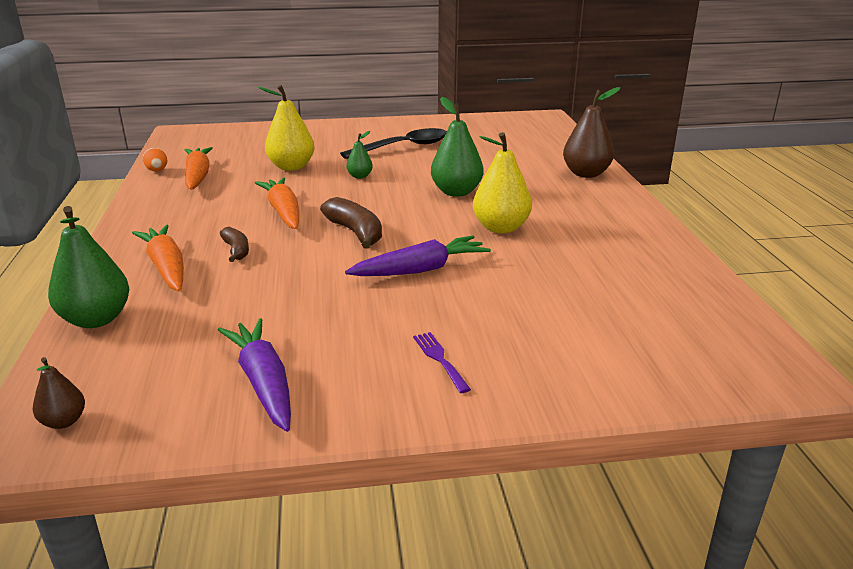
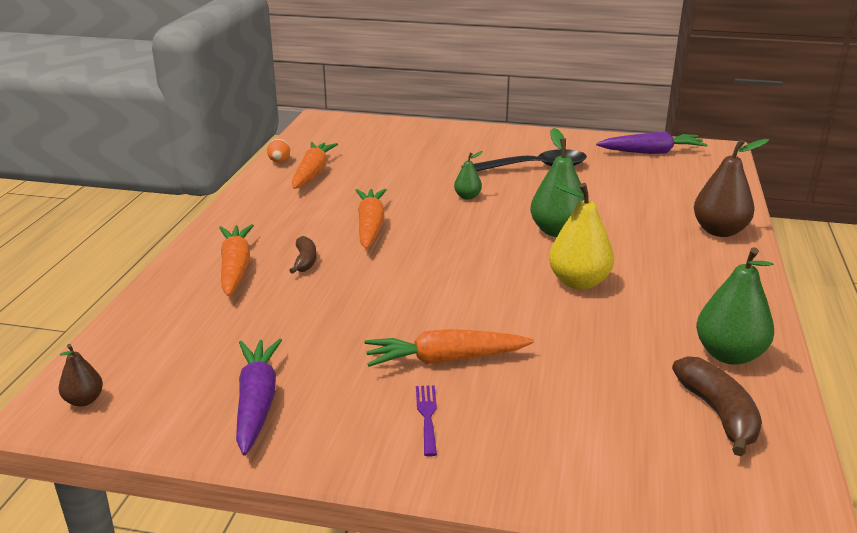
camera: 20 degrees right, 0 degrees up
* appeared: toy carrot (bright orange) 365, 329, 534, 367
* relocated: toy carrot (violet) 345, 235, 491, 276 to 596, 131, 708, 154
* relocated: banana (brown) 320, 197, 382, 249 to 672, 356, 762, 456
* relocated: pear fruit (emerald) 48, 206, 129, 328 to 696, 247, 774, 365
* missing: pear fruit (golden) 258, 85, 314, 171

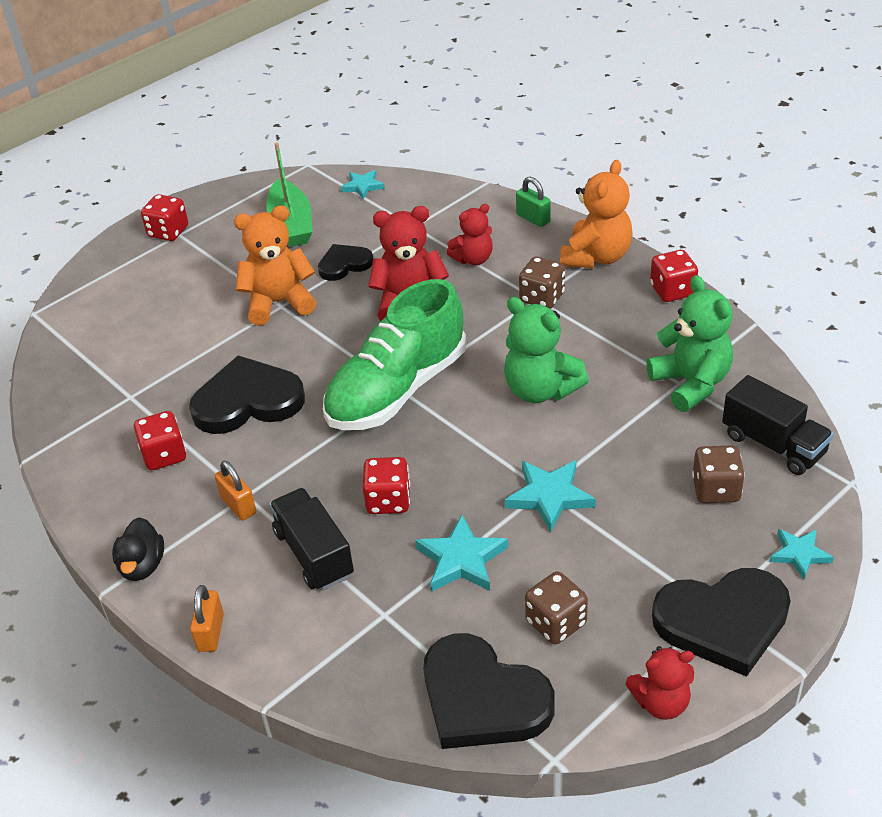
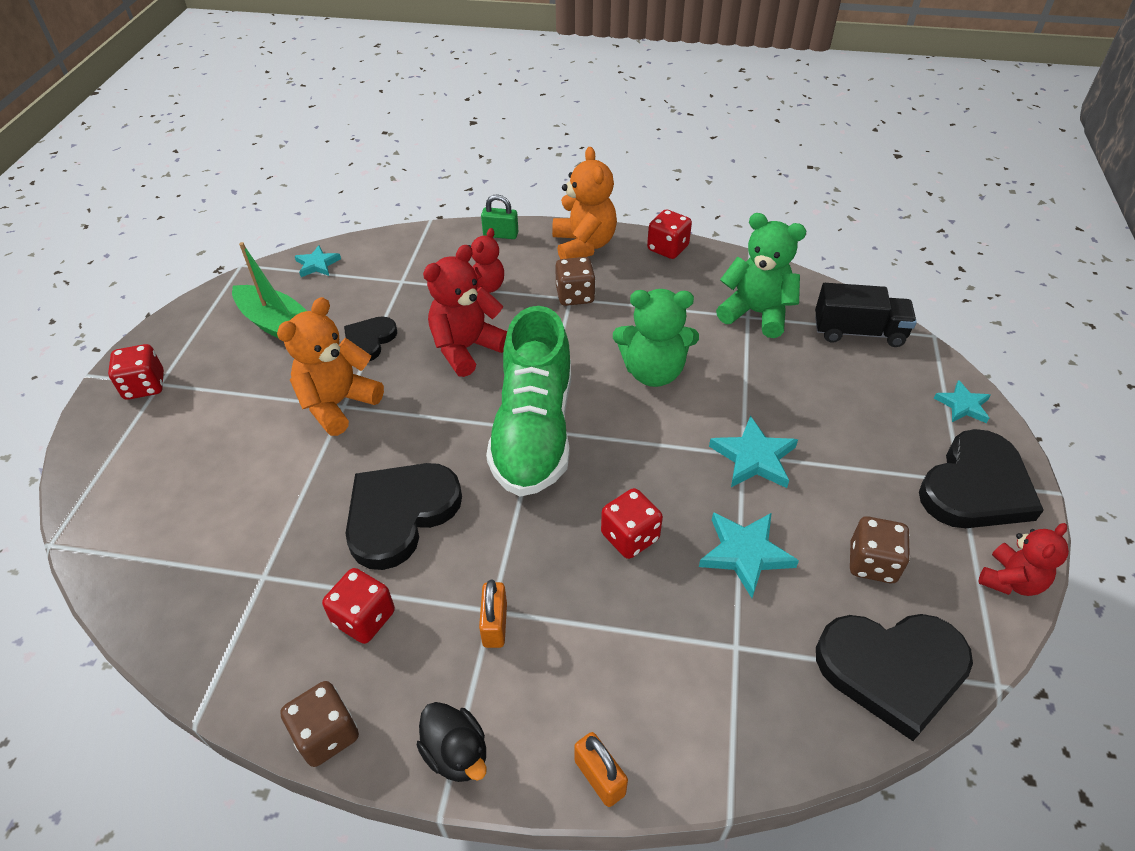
camera: 40 degrees left, 5 degrees up
* relocated: dice (brown) 692, 445, 745, 503 to 280, 681, 359, 767
* spun: lock (bright orange) 215, 461, 256, 521 = 479, 580, 507, 648 75 degrees clockwise
* missing: toy truck (jet-black) 269, 488, 354, 590

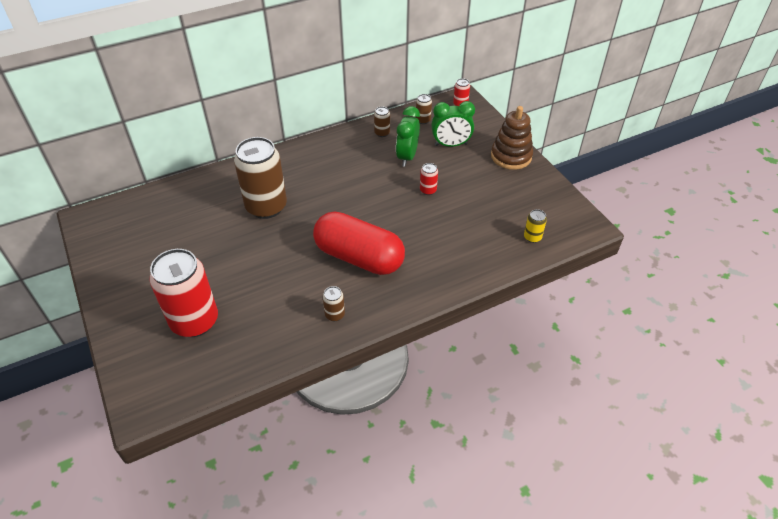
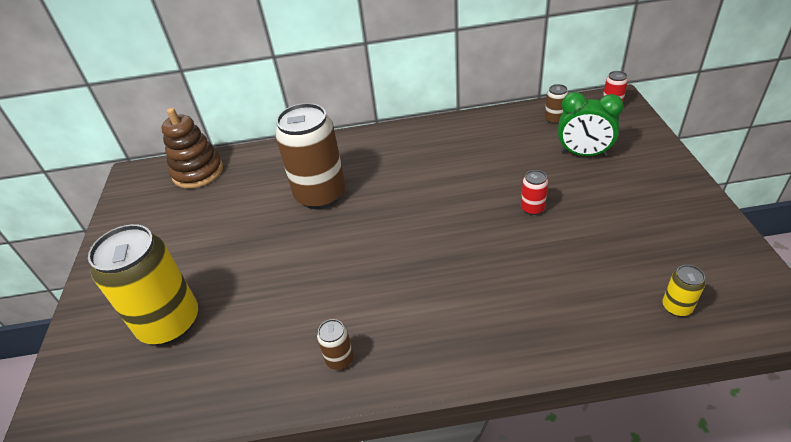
camera: 25 degrees right, 5 degrees down
* colour: soda can (crimson) 150, 249, 218, 337 to soda can (golden) 88, 224, 198, 345
* relocated: stacking rings (brown) 491, 106, 533, 170 to 161, 108, 223, 189
* missing: pill shape (crimson) 313, 211, 405, 275
* missing: soda can (brown) 374, 106, 390, 137
* missing: alarm clock (emerald) 396, 106, 420, 167

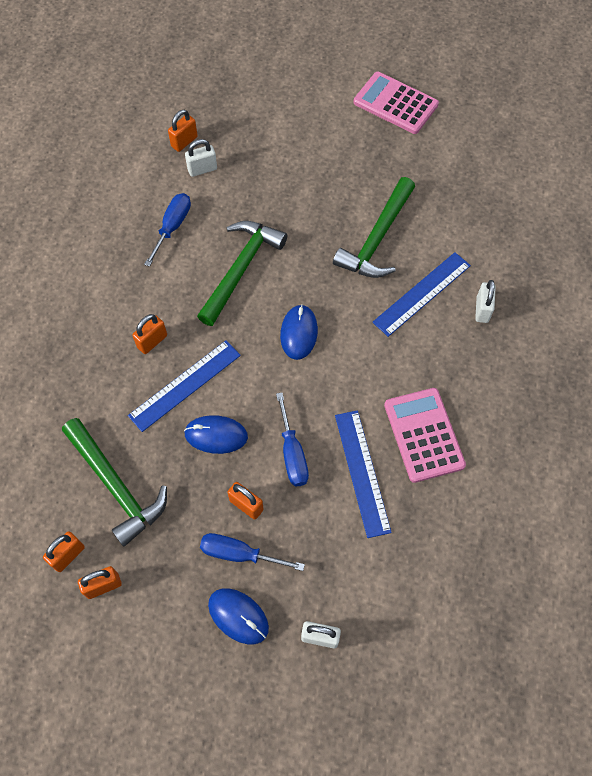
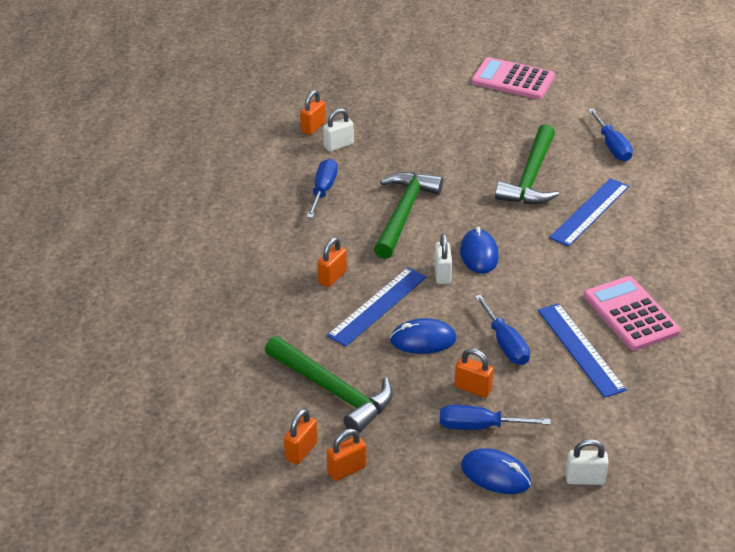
camera: 10 degrees left, 25 degrees down
* relocated: lock (white) 475, 280, 496, 323 to 434, 233, 452, 284
* appeared: screwdriver (blue) 588, 109, 633, 161

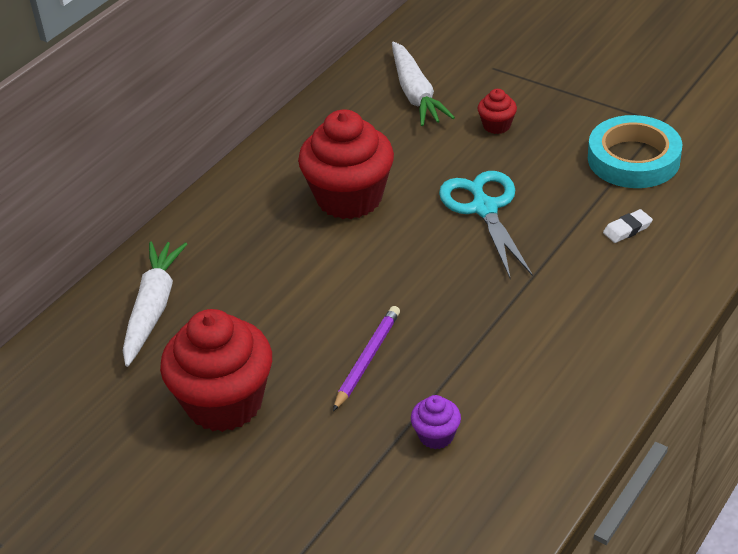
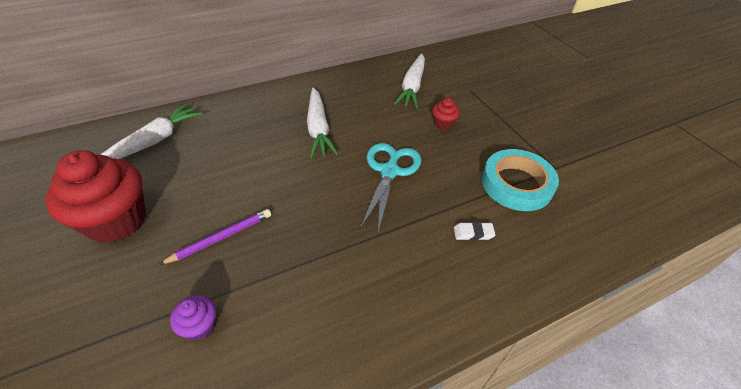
camera: 25 degrees right, 5 degrees up
* exchanged: muffin (crimson) 298, 109, 394, 219 to toy carrot (white) 307, 88, 338, 158

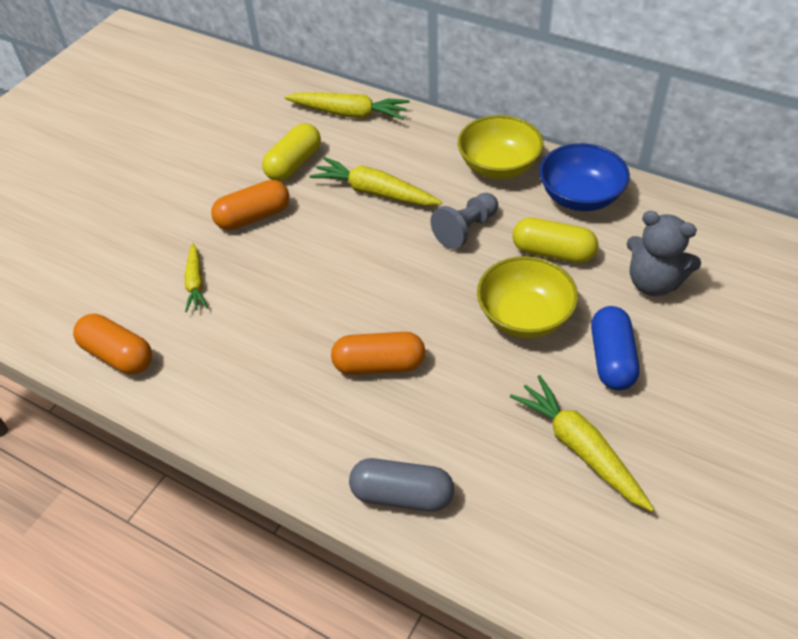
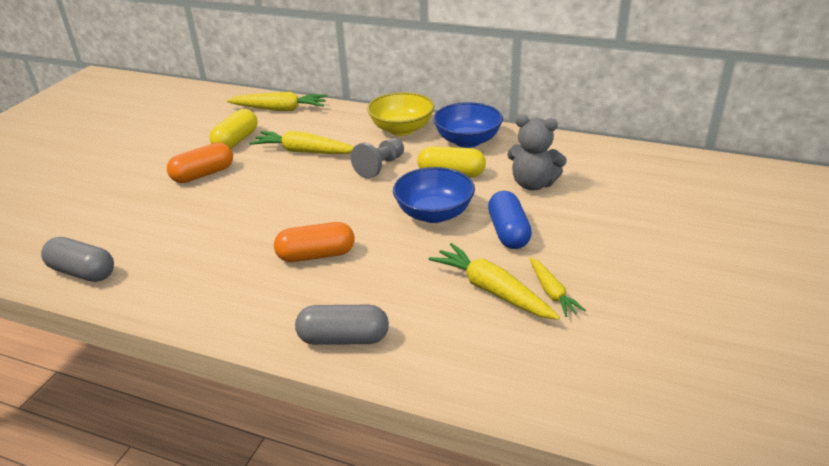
camera: 10 degrees left, 15 degrees down
* colour: pill shape (bright orange) 73, 314, 152, 374 to pill shape (gray) 41, 237, 114, 282
* colour: serving bowl (golden) 477, 256, 578, 338 to serving bowl (blue) 393, 167, 475, 223
* relocated: toy carrot (golden) 184, 243, 208, 312 to 529, 257, 586, 317

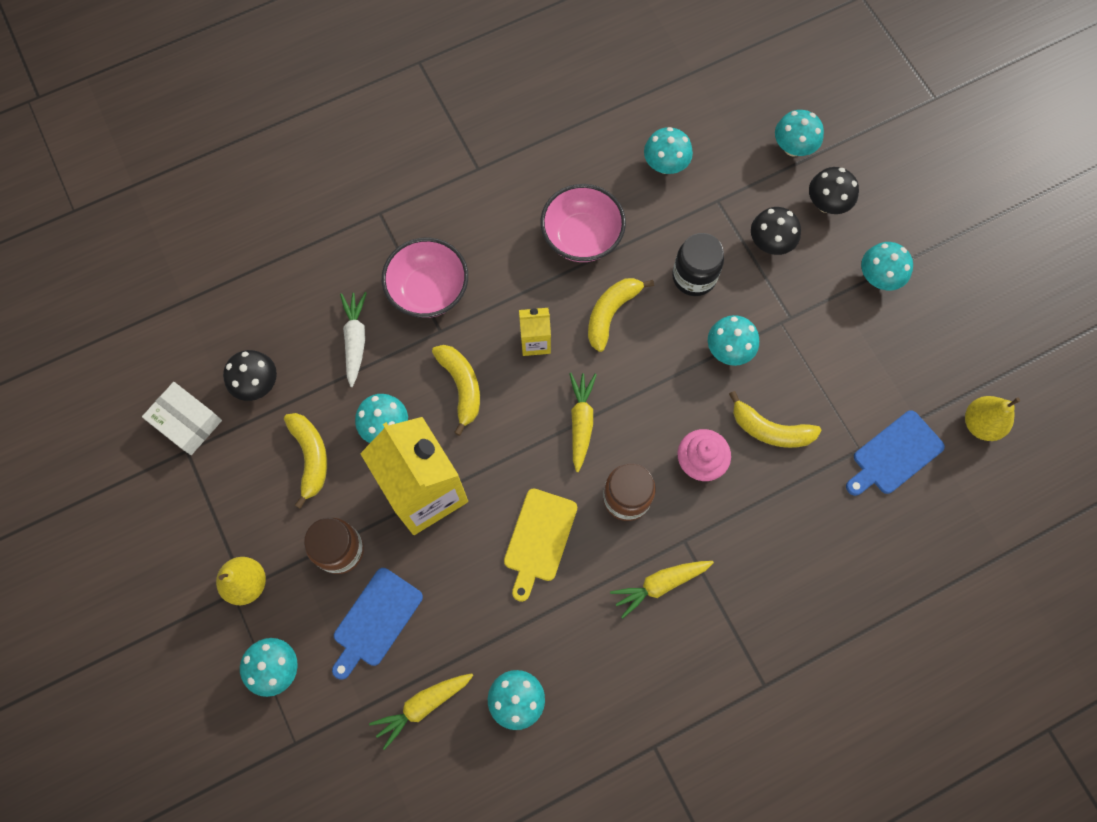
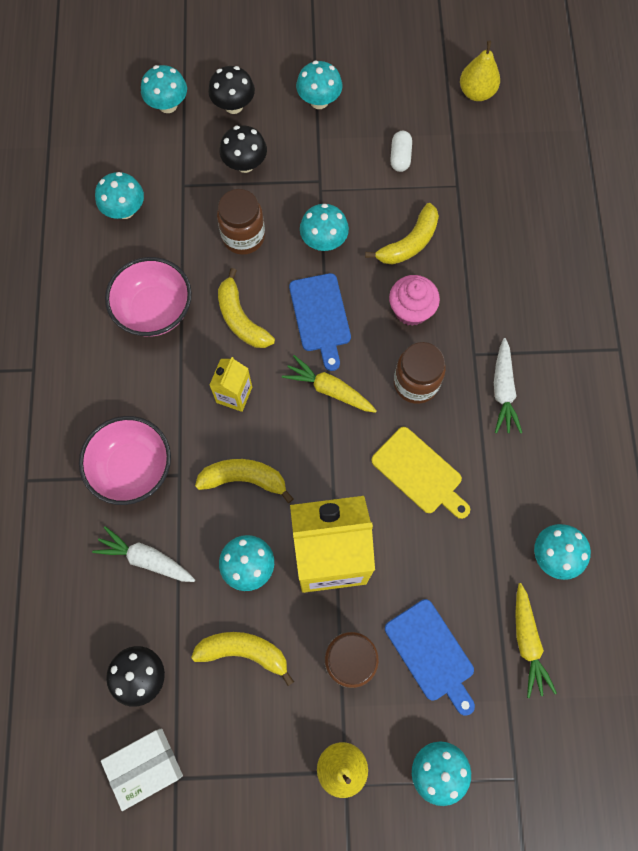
camera: 65 degrees left, 0 degrees up
* colour: jar (jet-black) 672, 233, 724, 296 to jar (brown) 217, 189, 265, 255
* relocated: chopping board (blue) 846, 410, 945, 496 to 289, 273, 351, 371
* appeared: pill shape (white) 390, 131, 412, 172
* colour: toy carrot (golden) 610, 561, 714, 619 to toy carrot (white) 494, 338, 522, 434

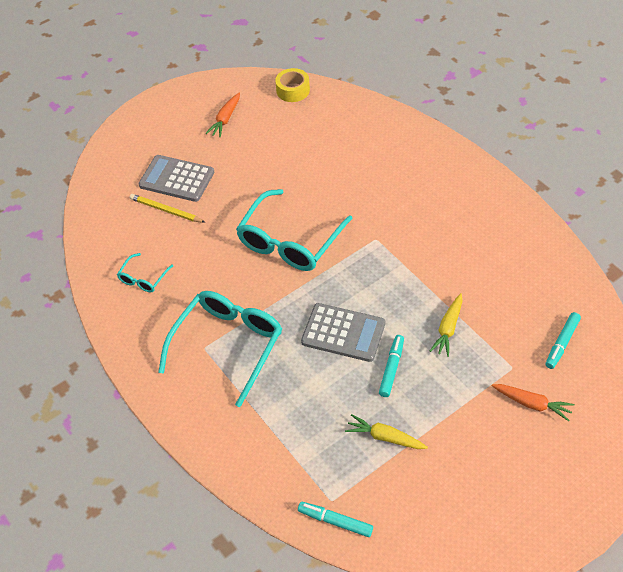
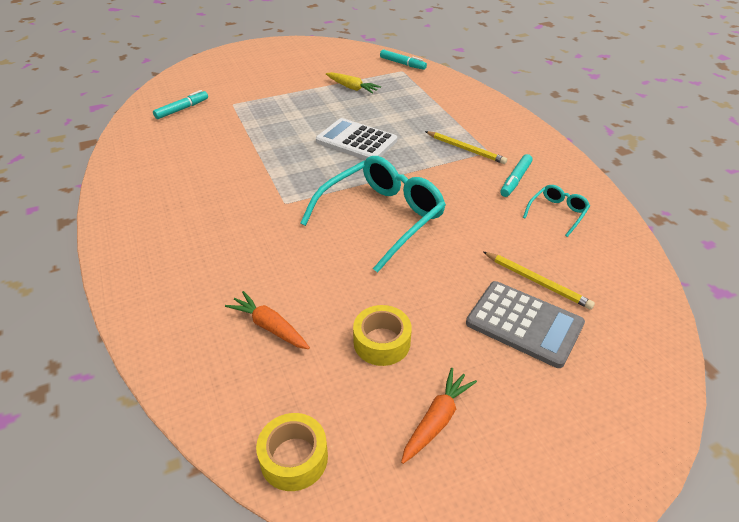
camera: 170 degrees left, 10 degrees down
* relocated: toy carrot (bright orange) 492, 384, 574, 421 to 225, 291, 310, 349
* colour: calculator (gray) 301, 303, 385, 362 to calculator (white) 316, 118, 397, 160
* appeared: tape (golden) 353, 305, 412, 366
* exchanged: eyeglasses (aqua) 158, 291, 282, 407 to lead pencil (golden) 425, 131, 507, 164
* relocated: felt pen (aqua) 379, 335, 404, 397 to 500, 154, 533, 197
* missing: toy carrot (golden) 430, 293, 462, 357

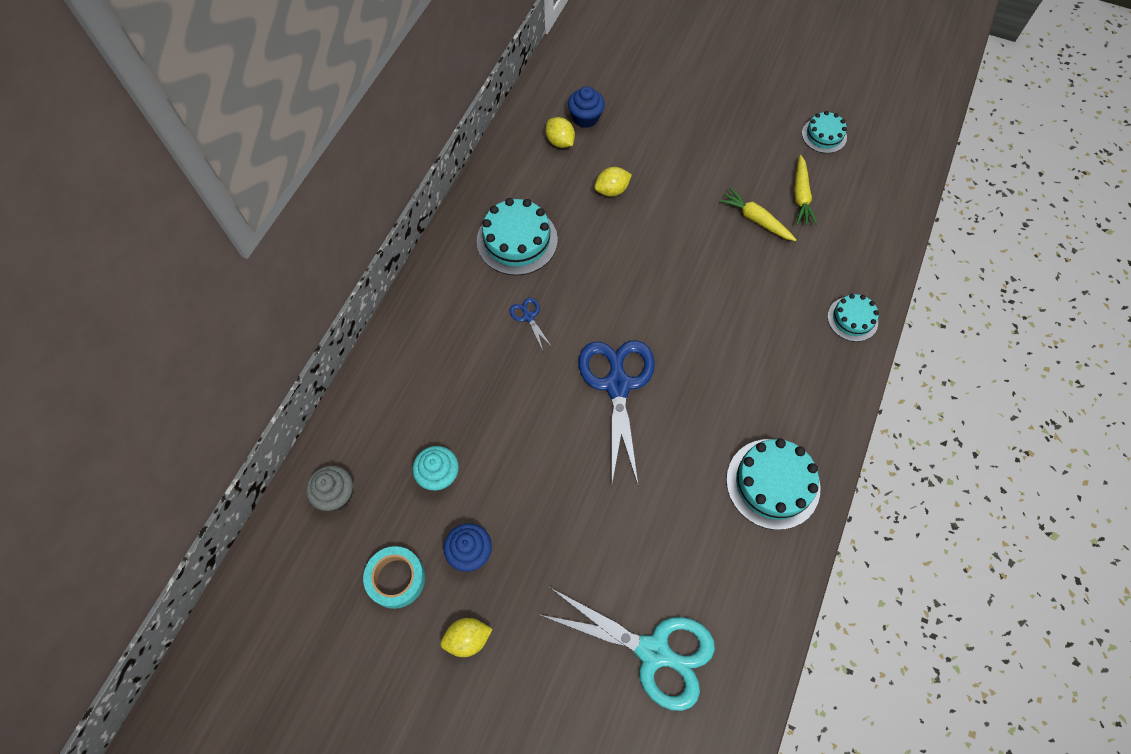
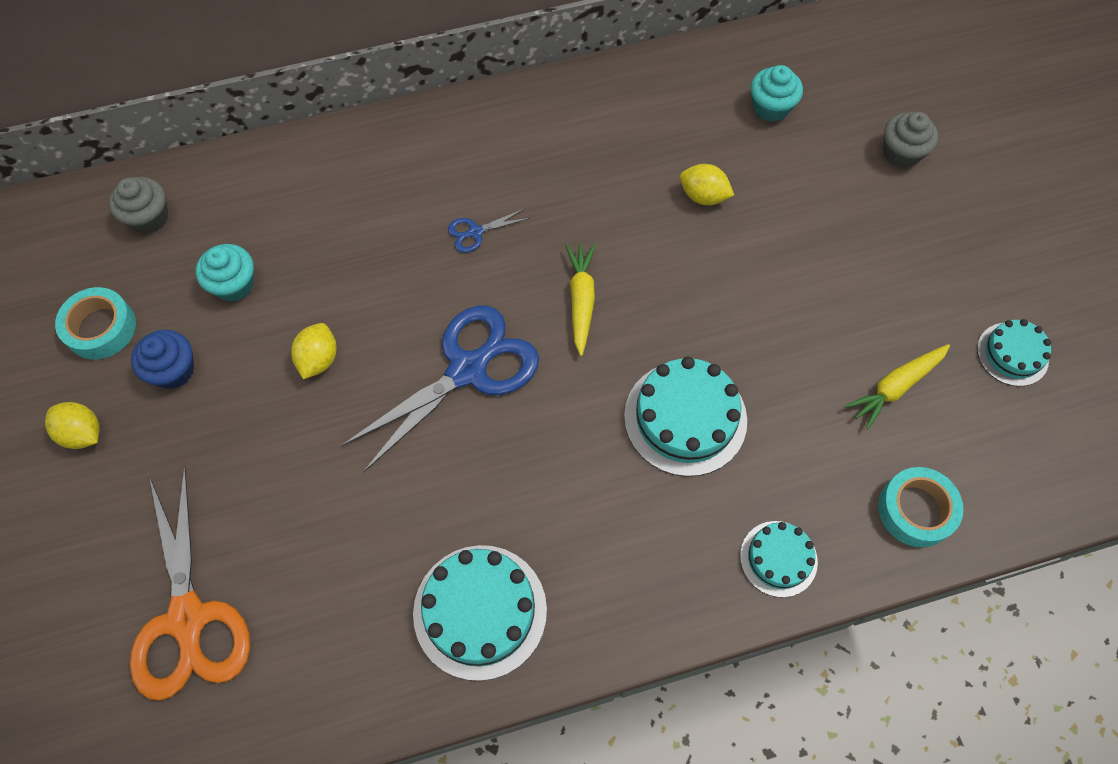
camera: 50 degrees right, 0 degrees up
* colour: shears (aqua) 537, 587, 715, 711 to shears (bright orange) 130, 465, 250, 701
* relocated: toy lemon (golden) 546, 117, 575, 148 to 291, 323, 337, 379
* spun: shears (blue) 510, 298, 552, 350 = 448, 208, 530, 253 135 degrees counterclockwise
* relocated: toy carrot (golden) 719, 188, 797, 241 to 565, 244, 595, 356
* relocated: gateau (aqua) 477, 198, 558, 275 to 624, 357, 747, 477
* colour: muffin (blue) 568, 86, 605, 128 to muffin (aqua) 751, 65, 803, 122
* appeared: tape (aqua) 878, 467, 964, 547
* appeared: muffin (gray) 883, 111, 938, 168

